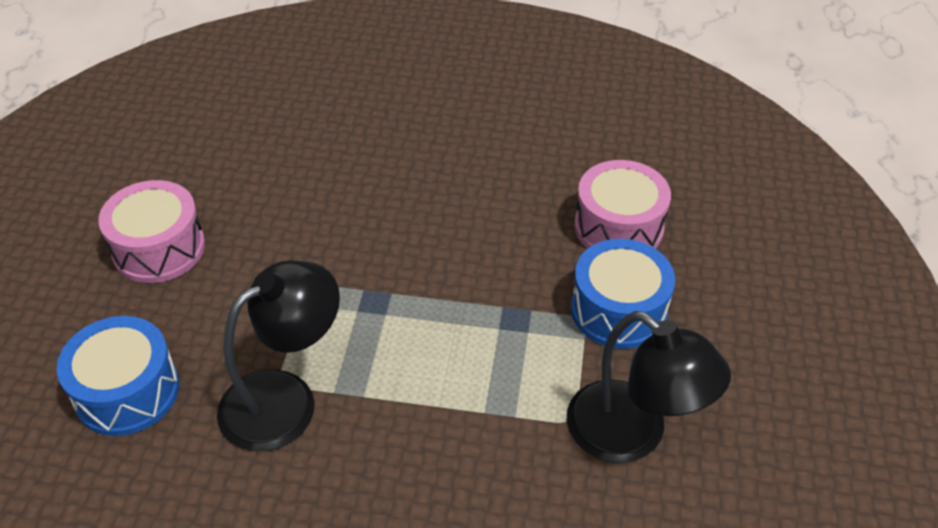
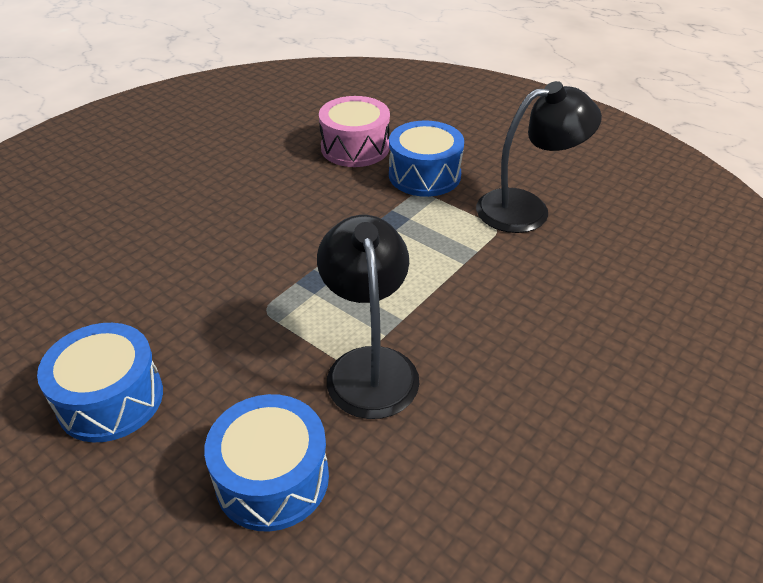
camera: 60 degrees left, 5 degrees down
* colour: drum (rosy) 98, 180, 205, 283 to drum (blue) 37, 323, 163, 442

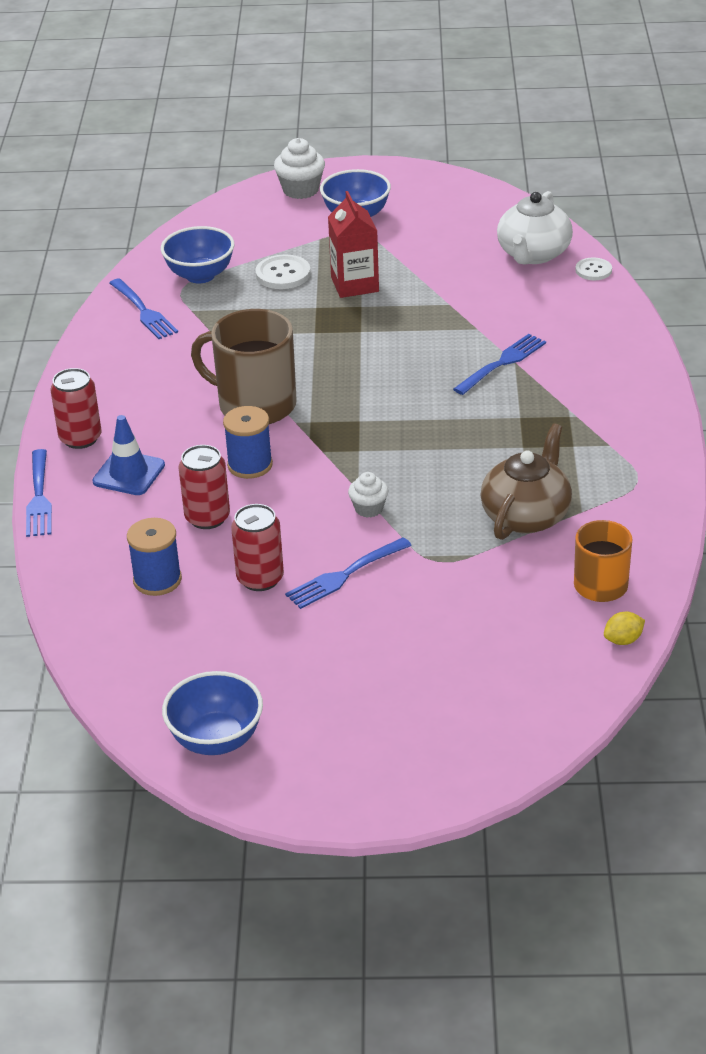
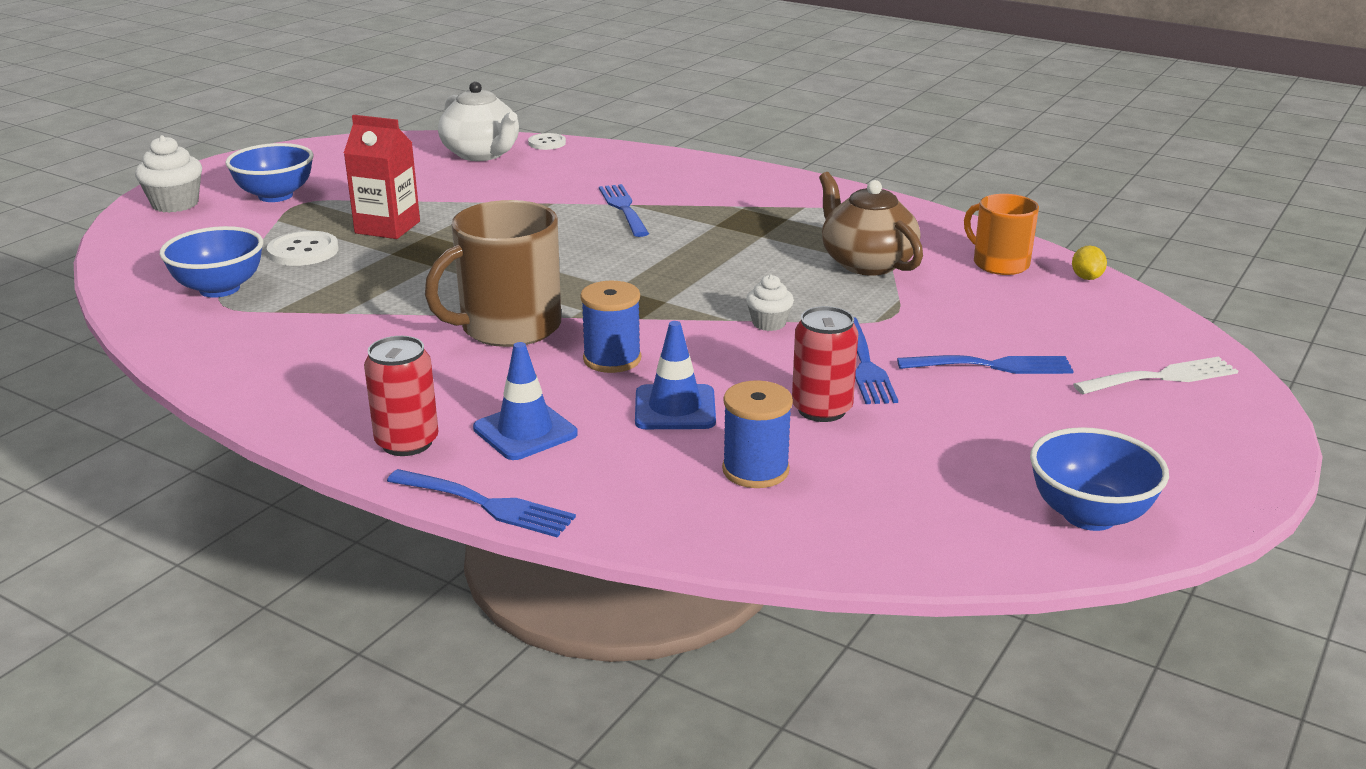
camera: 60 degrees left, 10 degrees down
* exchanged: soda can (crimson) 179, 445, 230, 529 to safety cone (blue) 635, 321, 716, 429
* relocated: dinner fork (blue) 109, 278, 178, 339 to 897, 355, 1073, 374
* appeared: dinner fork (white) 1073, 356, 1238, 394

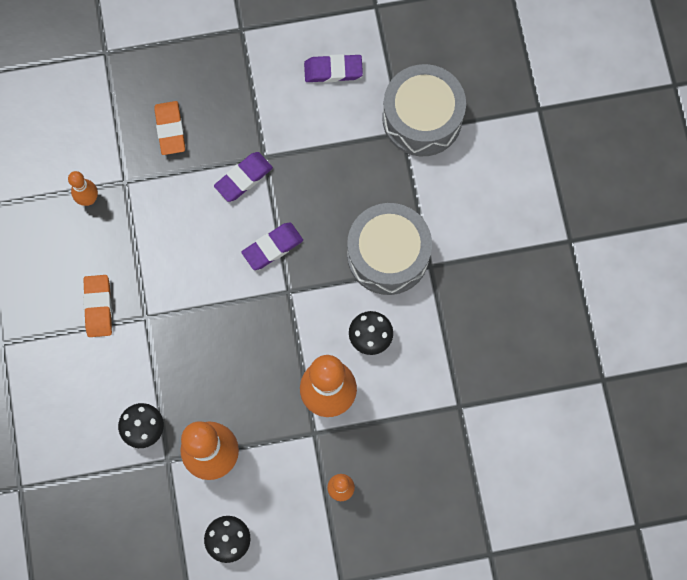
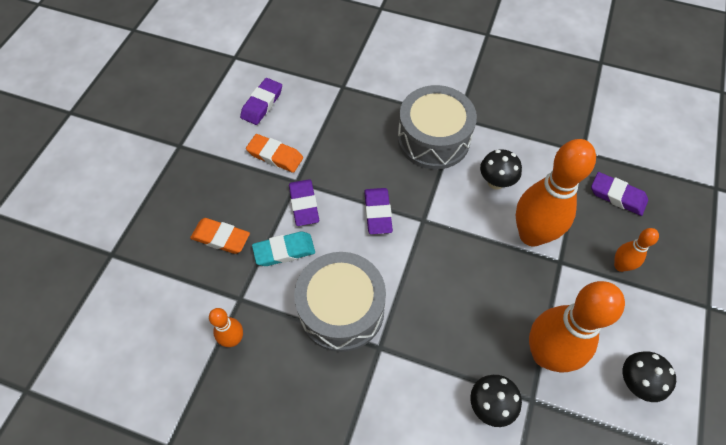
camera: 60 degrees left, 15 degrees down
* relocated: eraser (bright orange) 83, 275, 112, 337 to 246, 134, 303, 173
* appeared: eraser (aqua) 252, 232, 315, 266
* relocated: drum (gray) 382, 64, 466, 156 to 294, 252, 386, 352
* appeared: eraser (violet) 591, 172, 648, 216

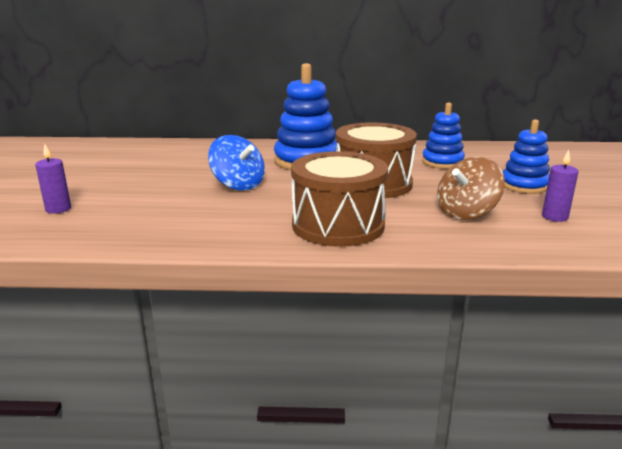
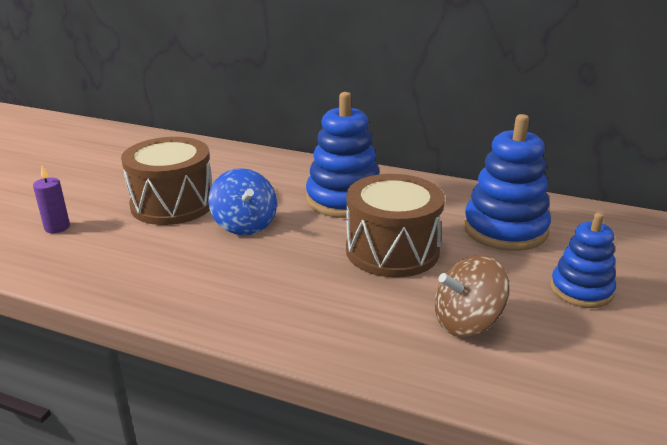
camera: 20 degrees right, 5 degrees up
* relocated: drum (brown) 291, 151, 388, 247 to 121, 137, 212, 225
* size: stacking rings (blue) 422, 103, 465, 169 = 464, 114, 551, 251 x1.60
* missing: wax candle (violet) 542, 150, 579, 222

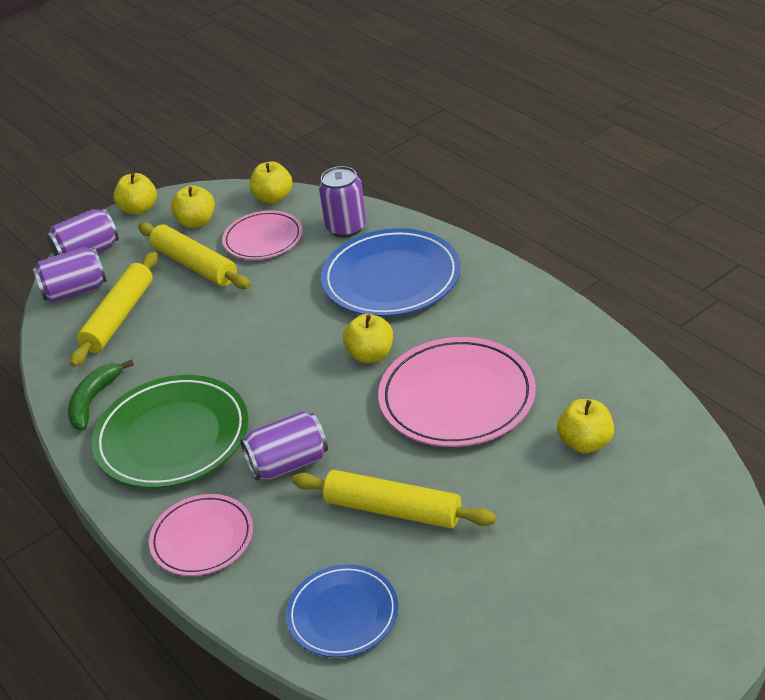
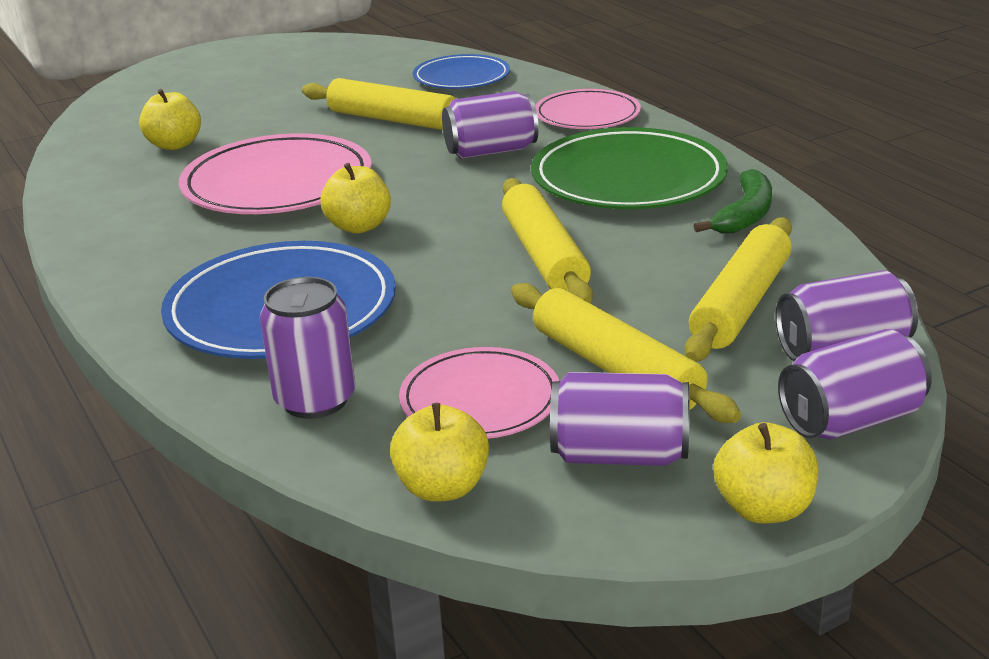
camera: 175 degrees left, 10 degrees down
* appeared: rolling pin (golden) 502, 178, 593, 304
* exchanged: apple (golden) 171, 185, 215, 228 to soda can (violet) 550, 372, 690, 466

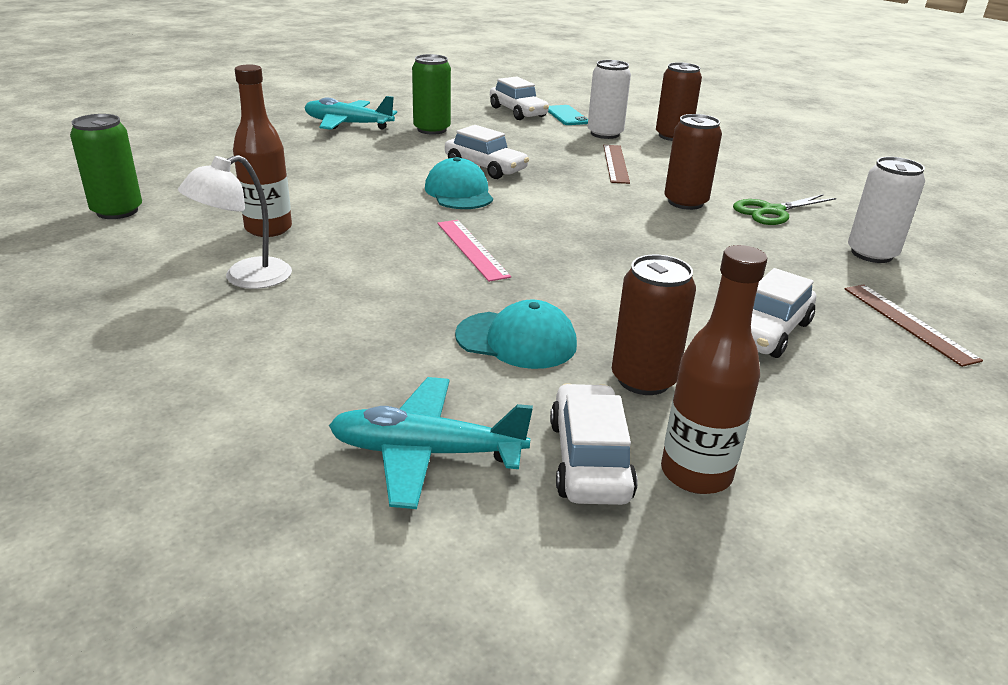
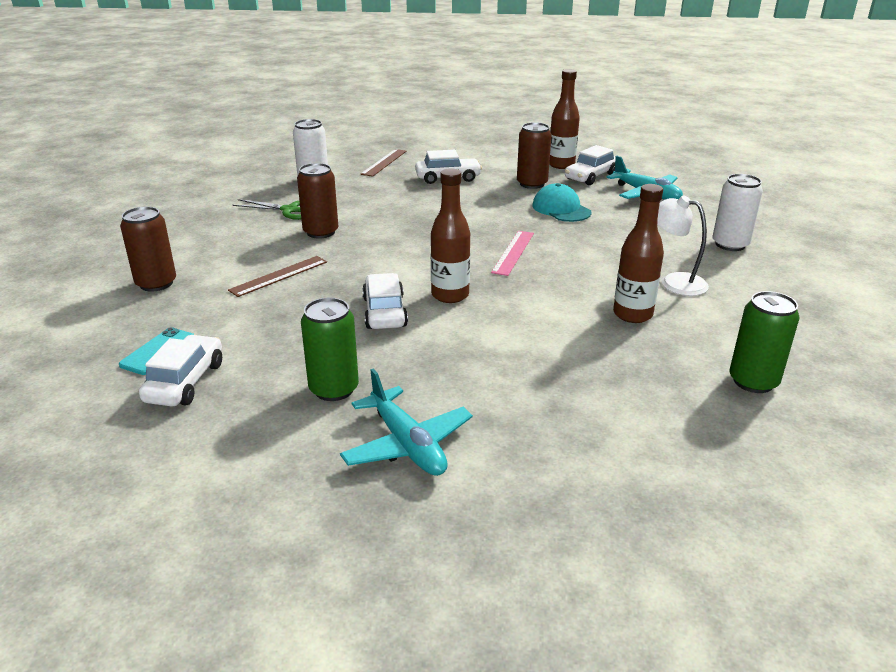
camera: 135 degrees left, 0 degrees up
* exchanged: peaked cap (aqua) 425, 157, 493, 209 to bottle (brown) 431, 168, 470, 303
* spun: desk lamp (white) 178, 155, 292, 289 = 657, 195, 709, 296 150 degrees counterclockwise
* relocated: soda can (white) 587, 60, 631, 139 to 713, 174, 763, 251

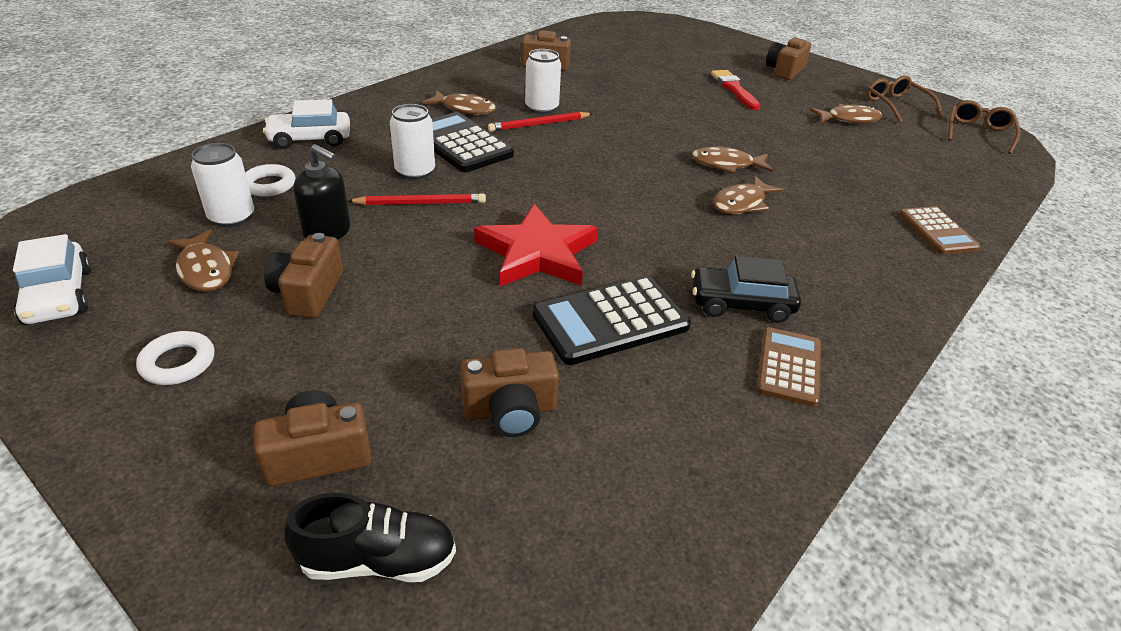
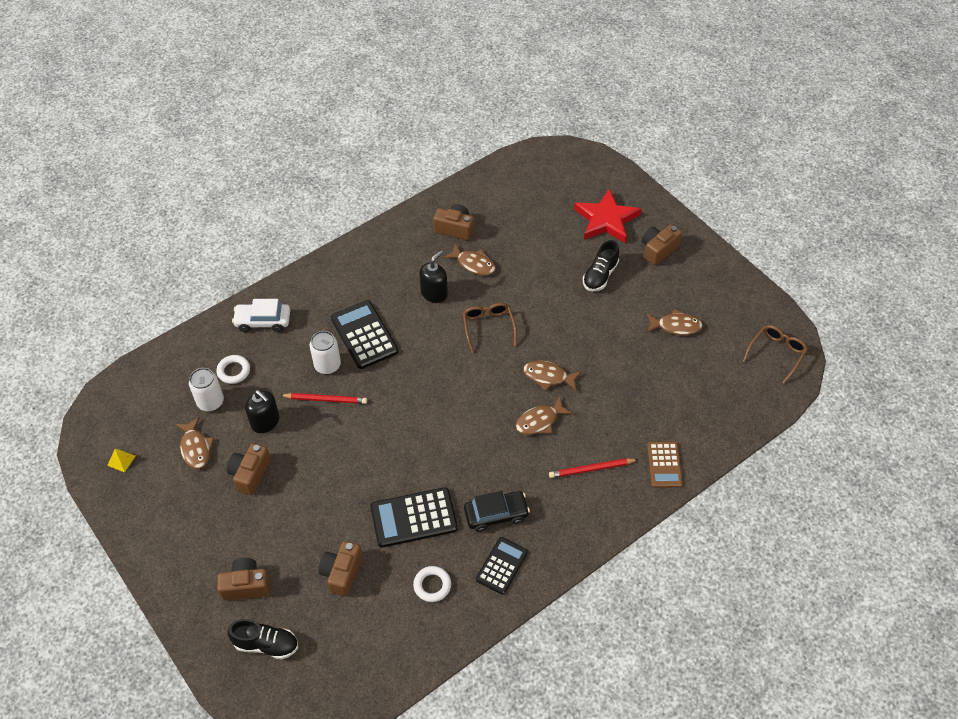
camera: 15 degrees right, 15 degrees up
* exchanged: automobile (white) 13, 234, 92, 324 to solid pyramid (golden) 107, 449, 136, 472
* spun: camera (brown) 460, 348, 559, 437 = 318, 541, 362, 597 105 degrees clockwise
* relocated: torus (white) 136, 331, 214, 385 to 413, 566, 451, 602
* exchanged: soda can (white) 525, 49, 561, 114 to pump bottle (jet-black) 419, 250, 448, 303
* relocated: fish (brown) 422, 91, 496, 115 to 443, 243, 496, 275
* relocated: eyeglasses (brown) 866, 75, 943, 123 to 463, 303, 517, 353
* spun: automobile (jet-black) 691, 256, 801, 323 = 464, 491, 530, 532 150 degrees clockwise
* colour: calculator (brown) 757, 327, 821, 407 to calculator (jet-black) 476, 537, 528, 595
* relocated: lead pencil (crimson) 488, 112, 592, 132 to 549, 458, 639, 478
* relocated: star (crimson) 474, 204, 598, 286 to 574, 189, 641, 243
* exchanged: brush (crimson) 711, 70, 760, 110 to shoe (jet-black) 583, 240, 619, 291

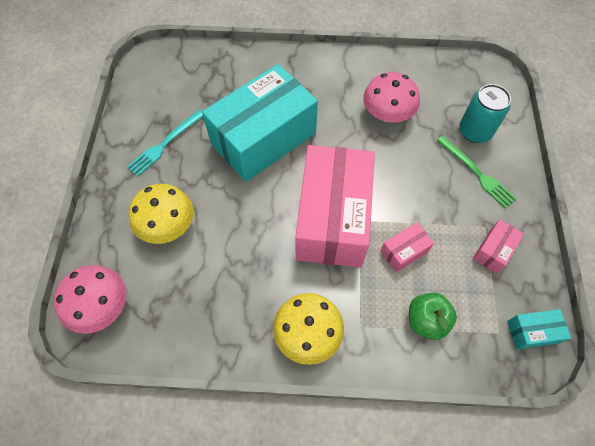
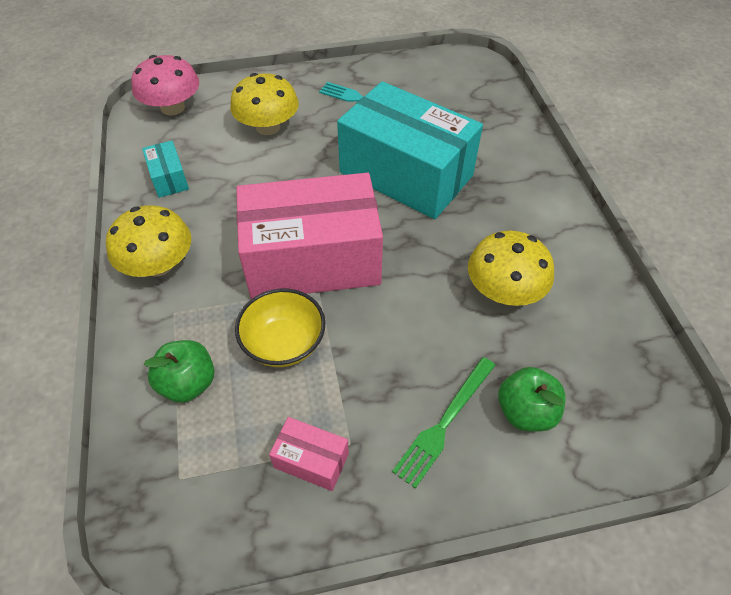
camera: 75 degrees right, 10 degrees down
* relocated: box (aqua) 507, 309, 571, 349 to 142, 140, 189, 198
* exchanged: box (rosy) 380, 222, 434, 272 to serving bowl (golden) 235, 288, 326, 367
* colour: toadstool (rosy) 363, 72, 420, 122 to toadstool (golden) 468, 231, 554, 306
* exchanged: soda can (aqua) 459, 84, 511, 143 to apple (emerald) 498, 367, 566, 432

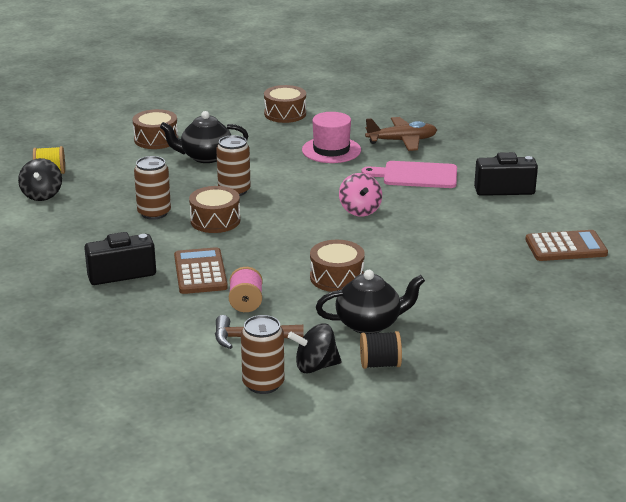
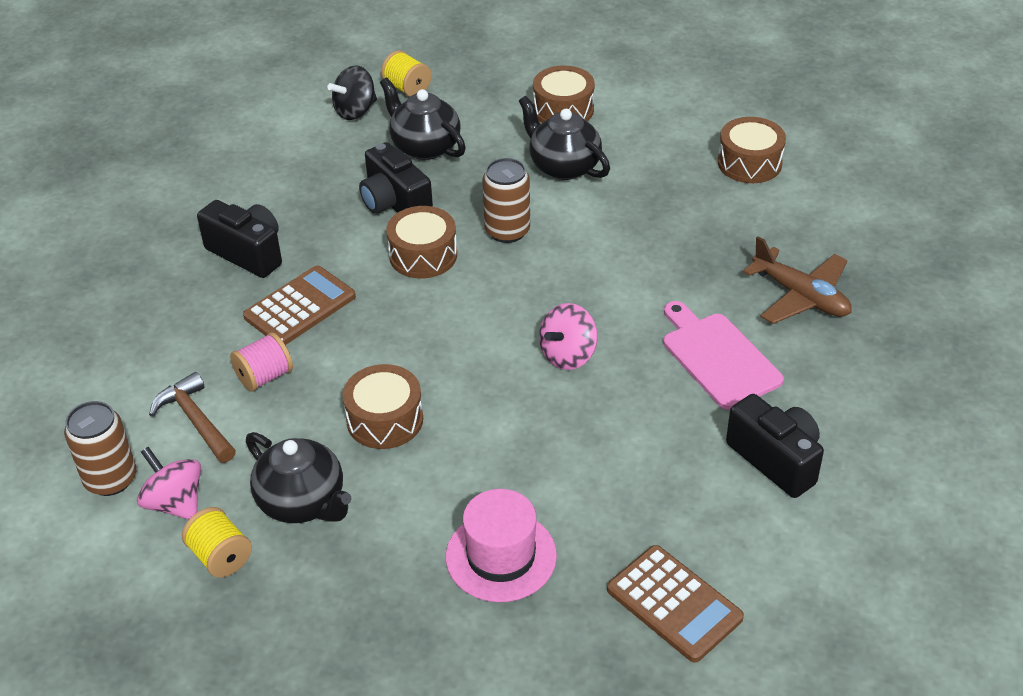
camera: 55 degrees right, 15 degrees up
* colour: spinning top (jet-black) 288, 323, 342, 374 to spinning top (rosy) 137, 447, 201, 520
* colour: reel of thread (jet-black) 360, 331, 402, 369 to reel of thread (golden) 182, 507, 252, 578
* exchanged: soda can (brown) 134, 156, 171, 220 to camera (jet-black) 359, 142, 433, 214
* appeared: china teapot (jet-black) 380, 77, 466, 160
* relocated: tall hat (rosy) 302, 112, 361, 163 to 446, 489, 557, 602

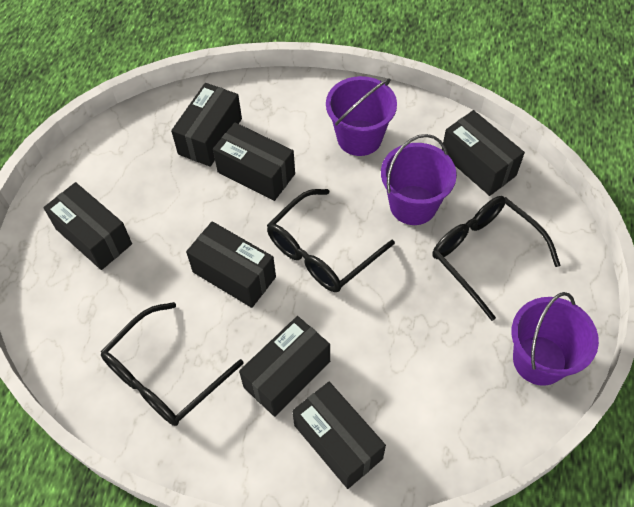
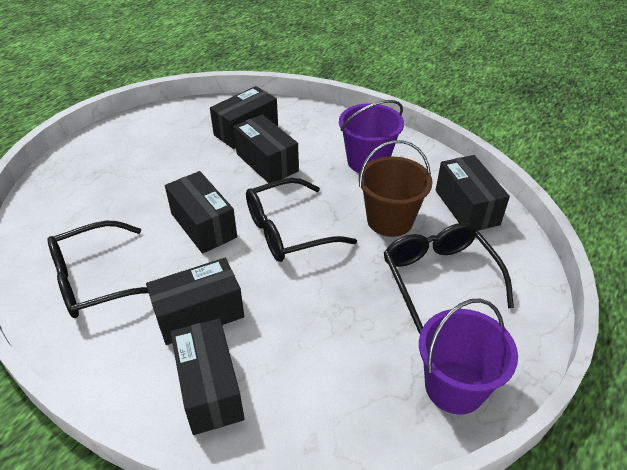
camera: 20 degrees right, 15 degrees down
* colour: sand bucket (violet) 381, 134, 457, 225 to sand bucket (brown) 359, 140, 433, 237
* missing: box (jet-black) 43, 182, 132, 270

